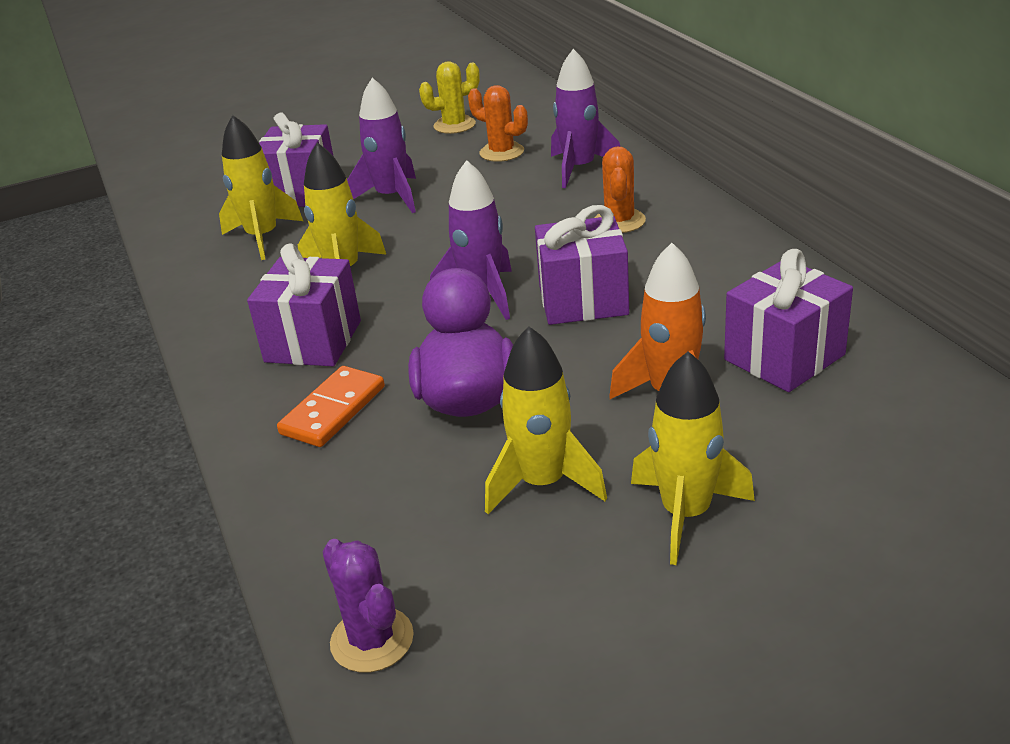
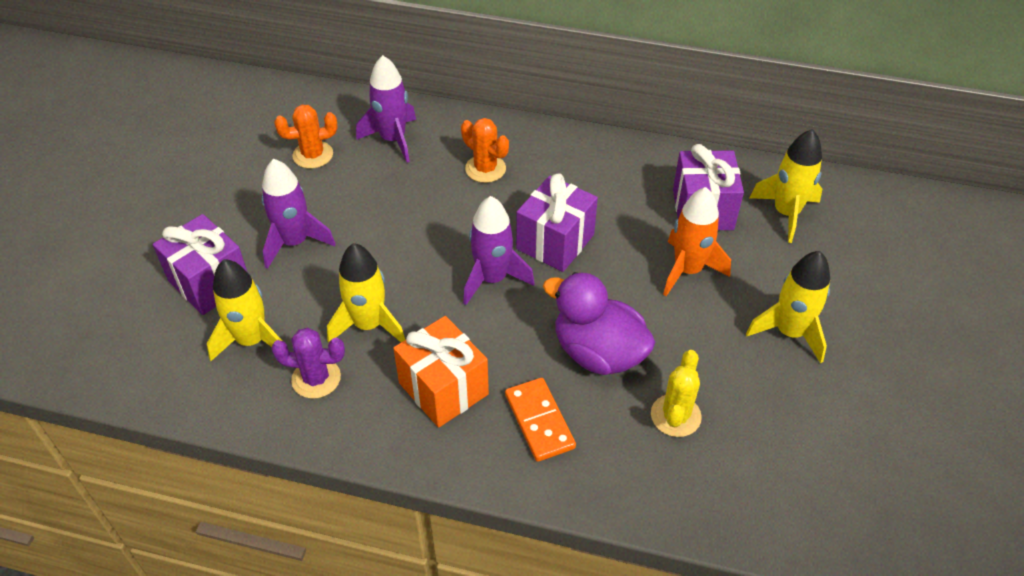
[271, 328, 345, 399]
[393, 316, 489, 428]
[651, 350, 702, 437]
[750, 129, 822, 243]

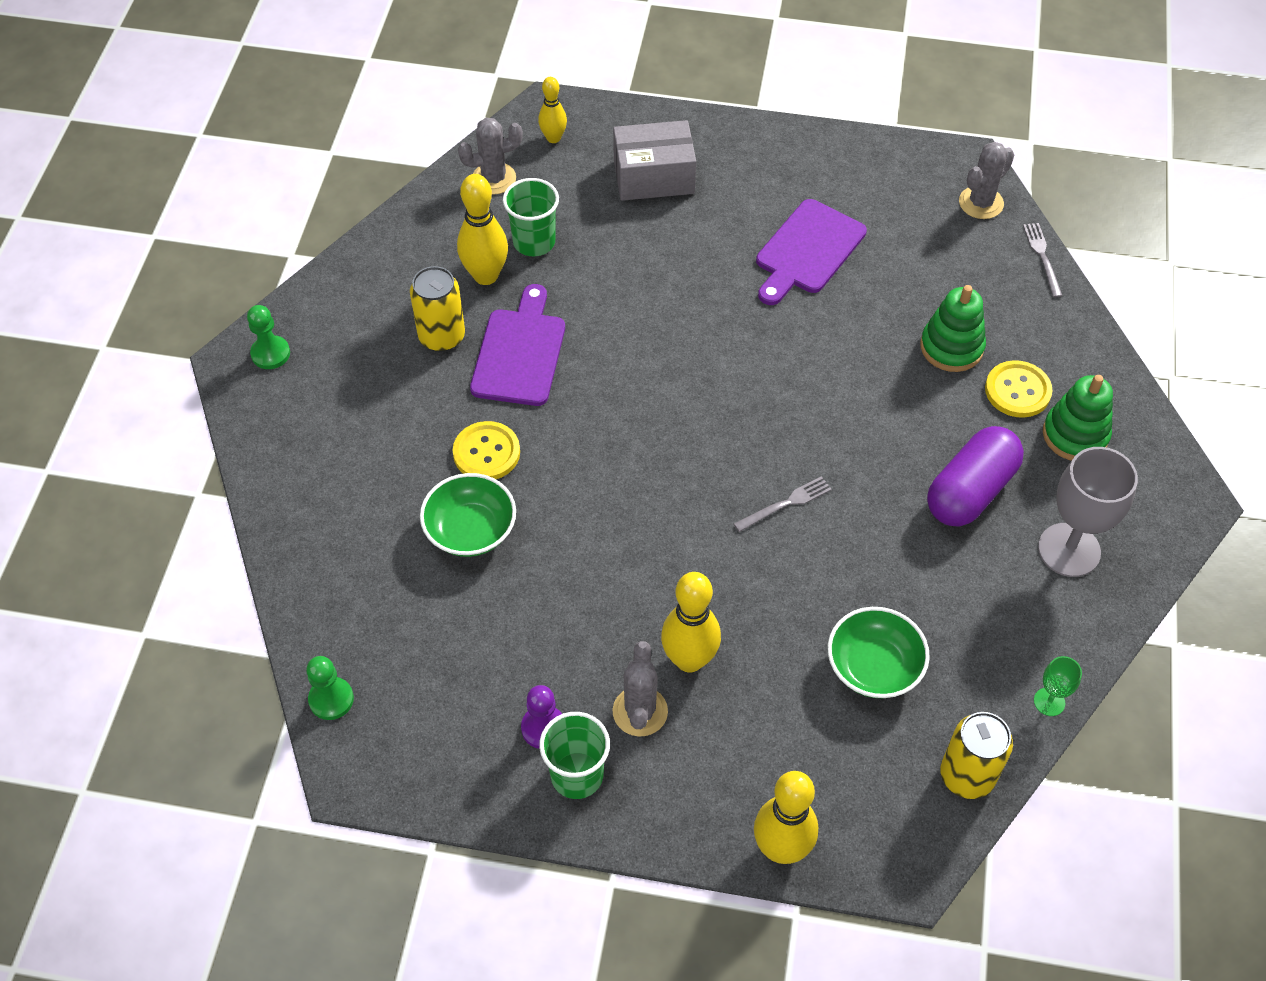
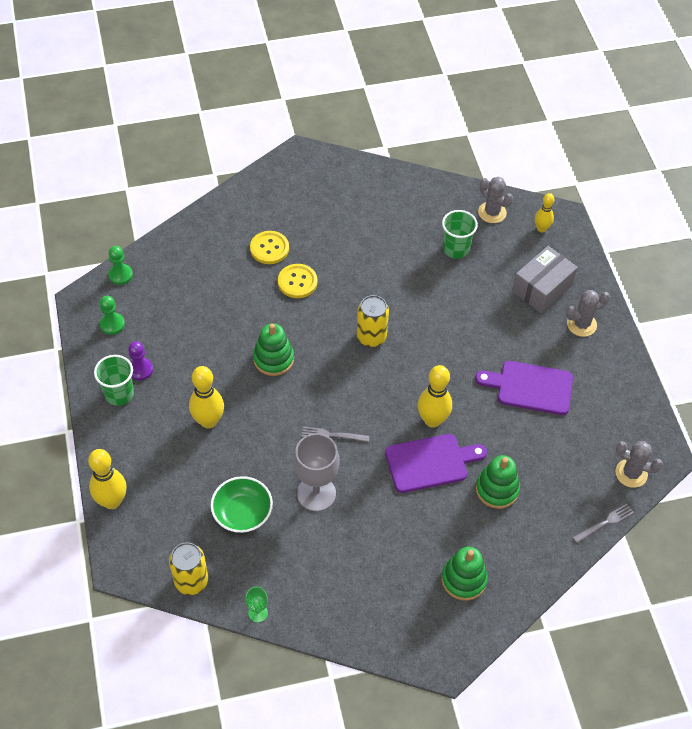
[100, 296, 125, 335]
[250, 231, 289, 264]
[253, 323, 294, 376]
[293, 433, 339, 511]
[302, 427, 370, 442]
[357, 295, 389, 347]
[385, 434, 487, 493]
[418, 365, 452, 428]
[512, 246, 578, 313]
[566, 290, 610, 337]
[420, 473, 516, 557] (first image)
[927, 426, 1024, 526] (first image)

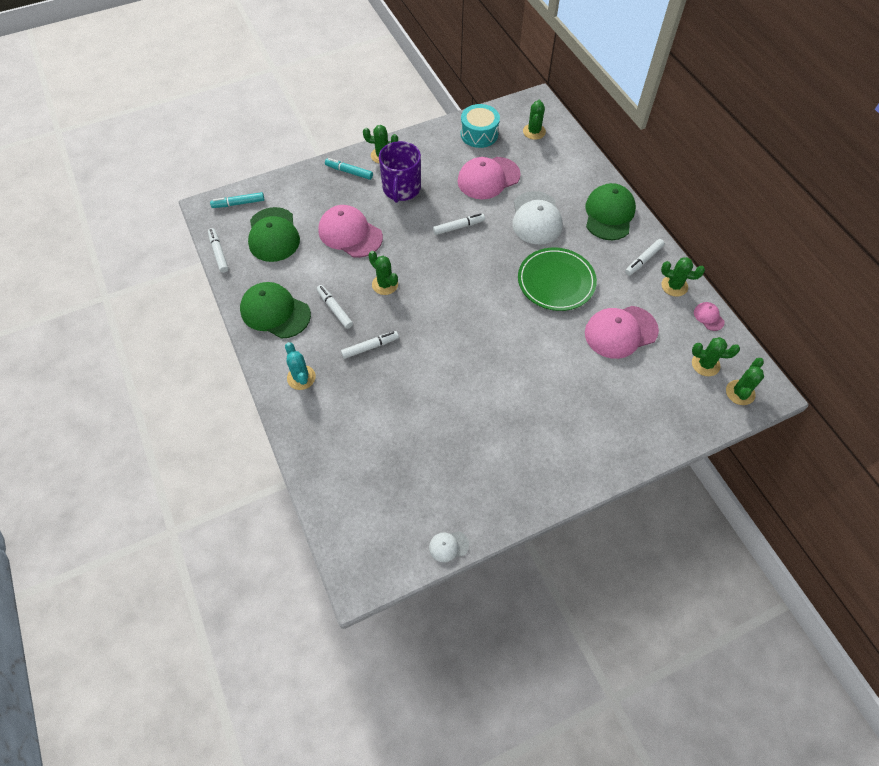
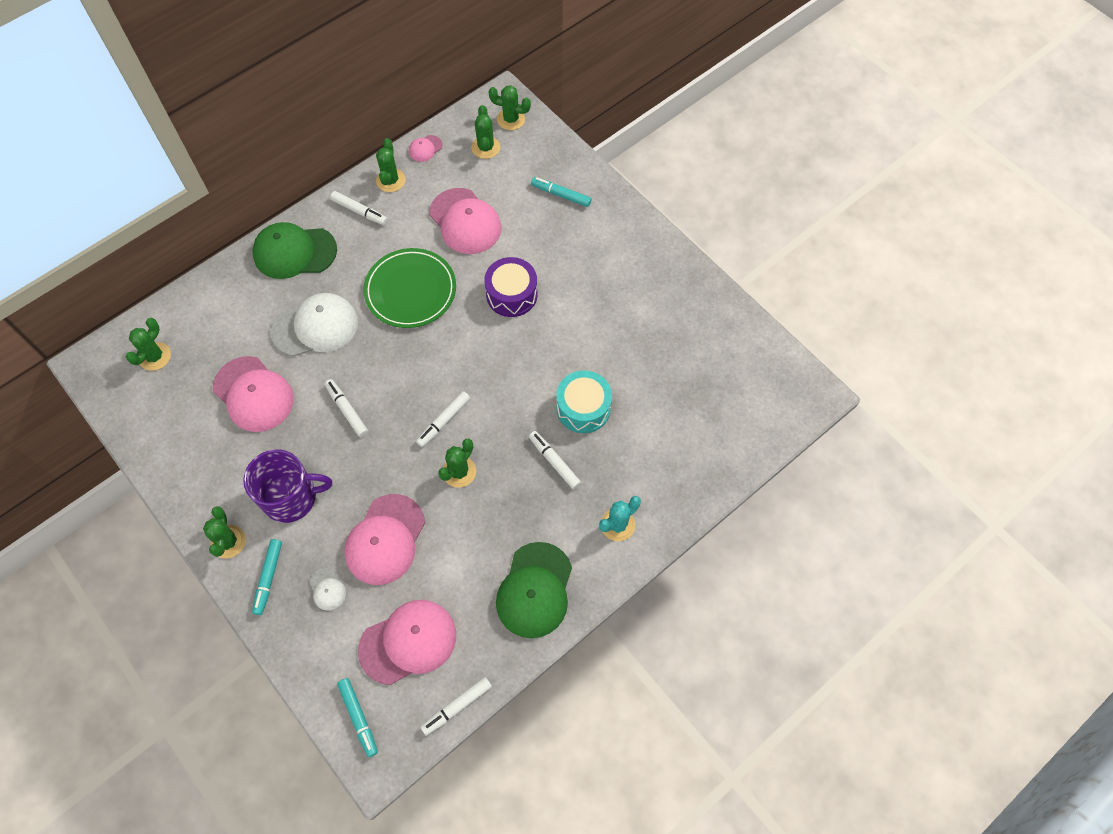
[126, 318, 171, 371]
[309, 568, 346, 611]
[358, 600, 456, 685]
[416, 391, 470, 447]
[484, 257, 538, 317]
[531, 177, 592, 207]
[556, 370, 612, 433]

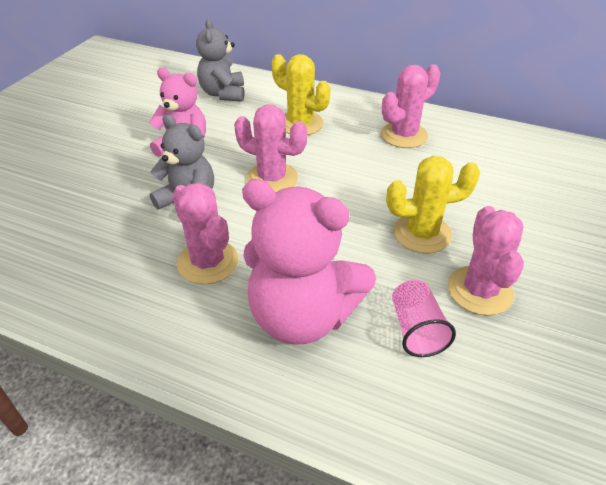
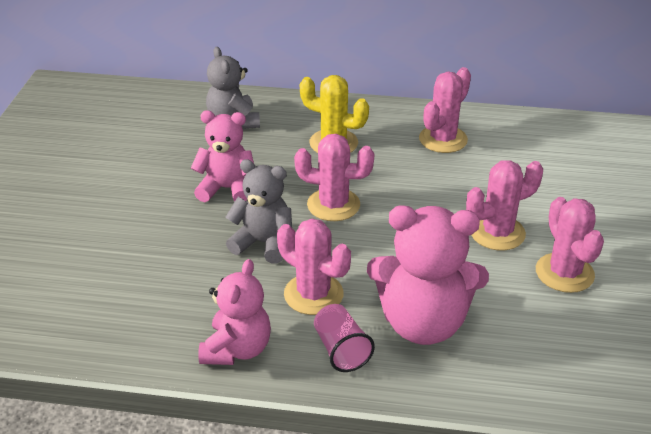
[198, 259, 271, 365]
[314, 304, 375, 372]
[466, 160, 543, 250]

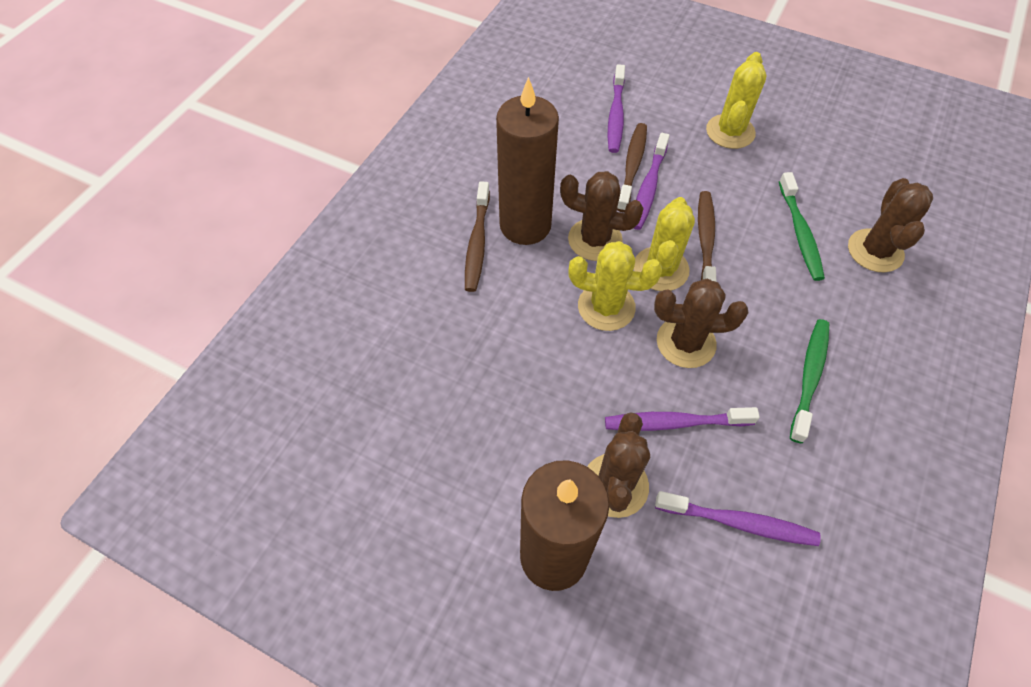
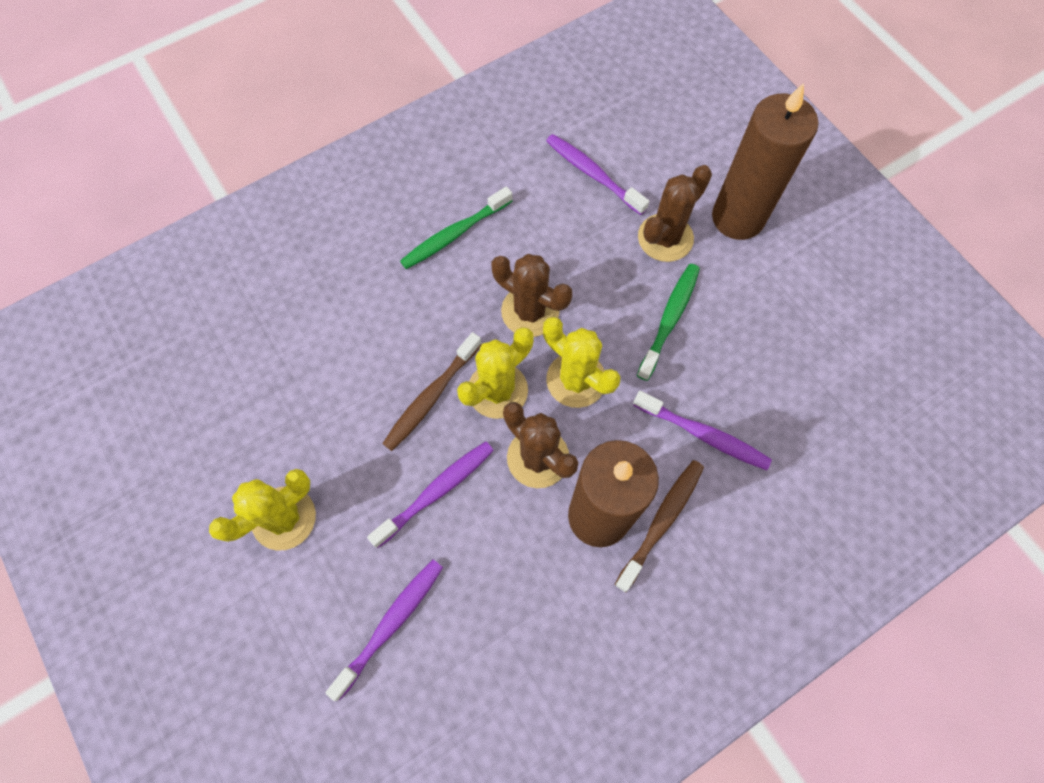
[633, 391, 772, 470]
[637, 264, 700, 381]
[617, 123, 647, 212] (first image)
[848, 178, 933, 272] (first image)

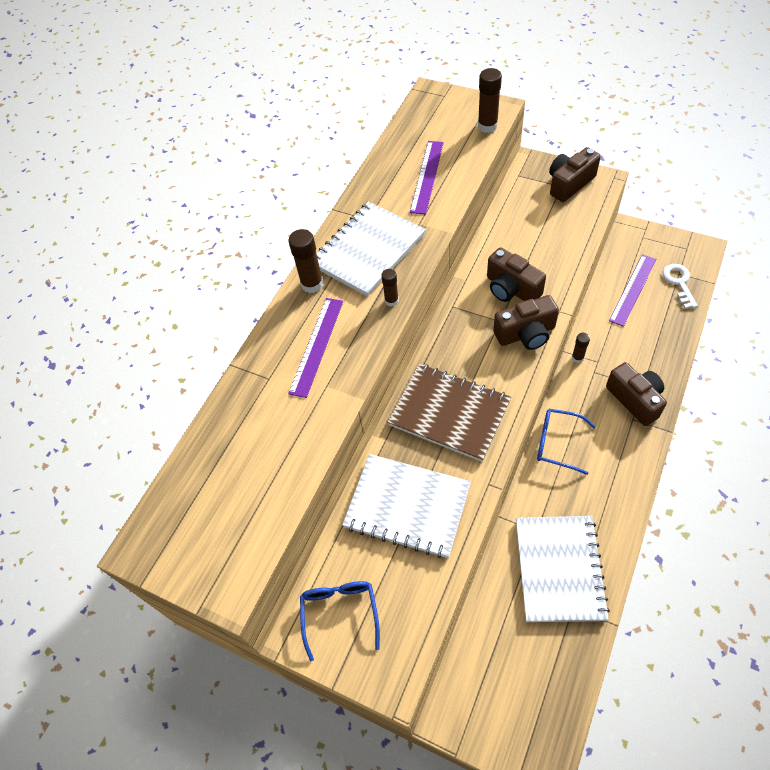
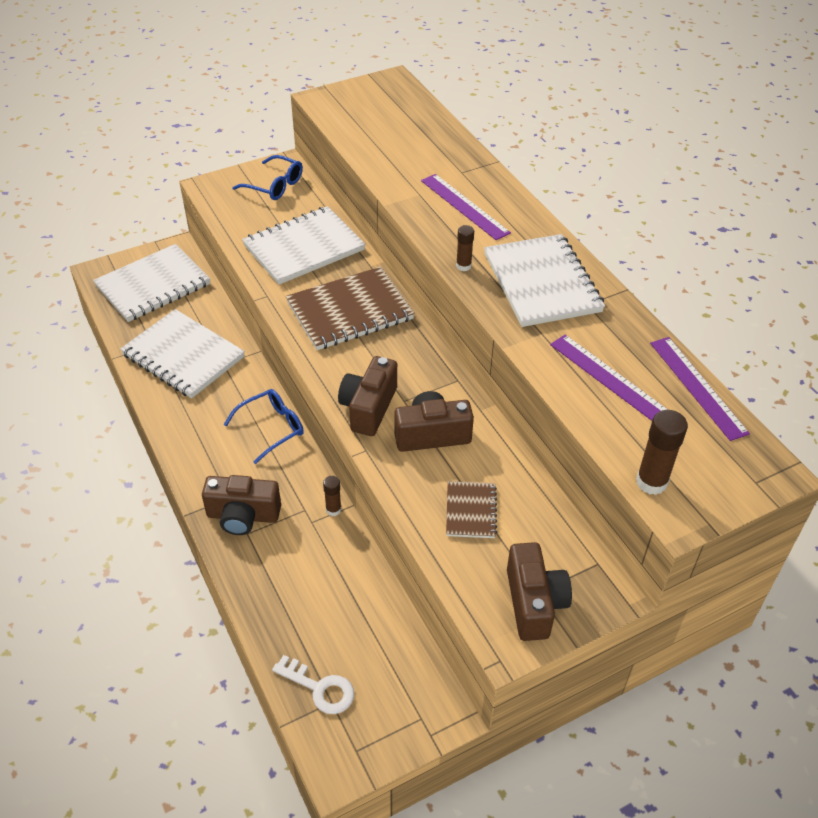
[93, 244, 211, 322]
[446, 481, 497, 538]
[650, 337, 750, 441]
[288, 229, 324, 293] (first image)

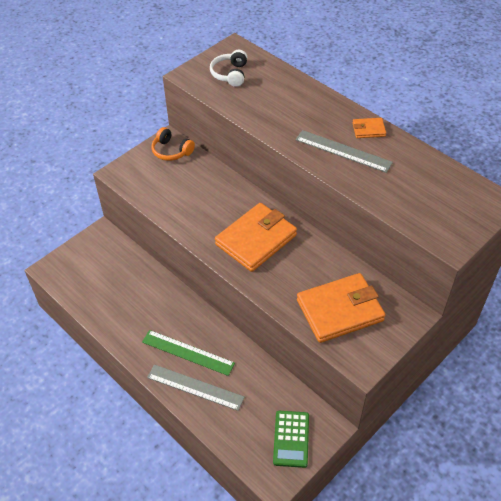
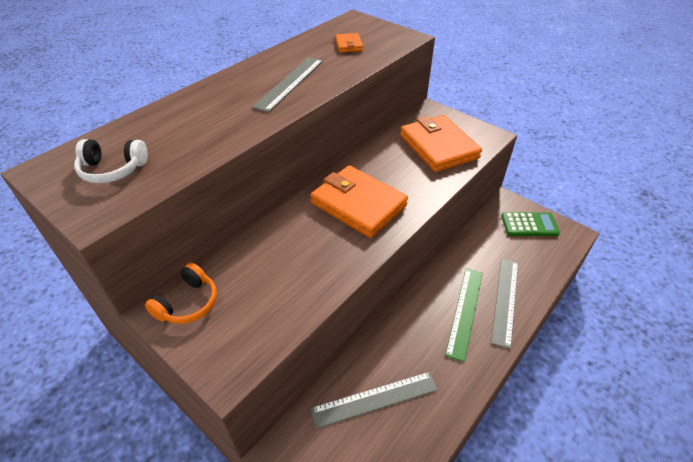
[311, 372, 438, 429]
[335, 33, 363, 52]

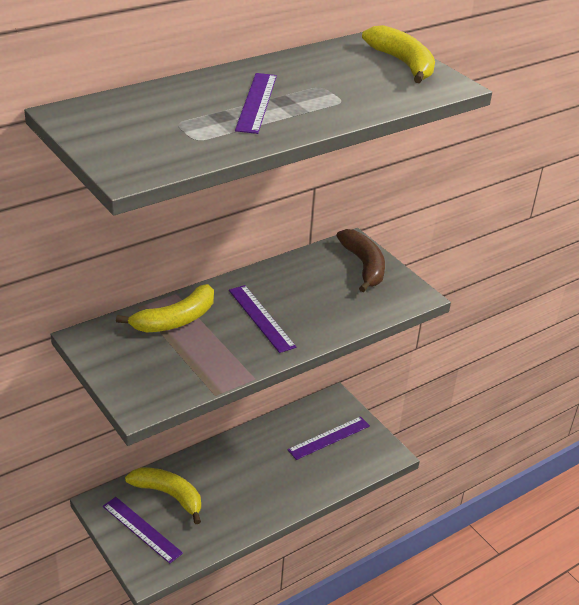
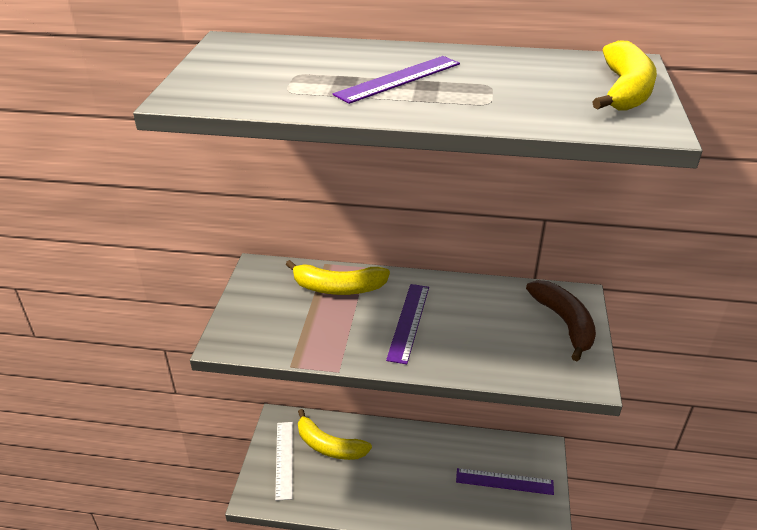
[275, 422, 293, 501]
[298, 409, 372, 460]
[526, 280, 596, 361]

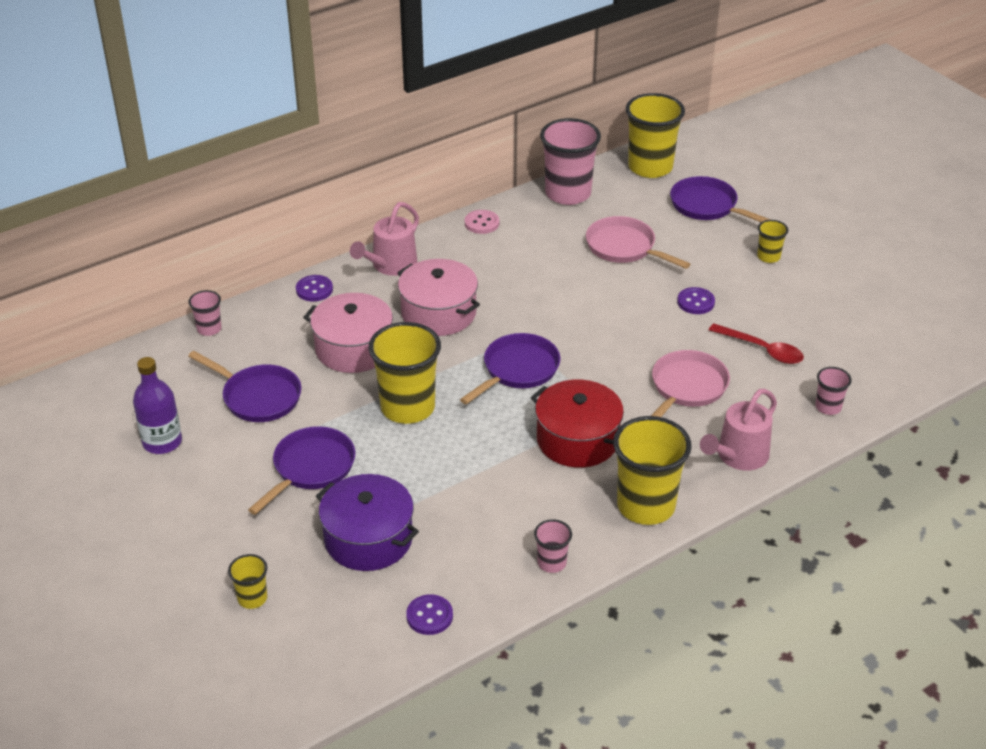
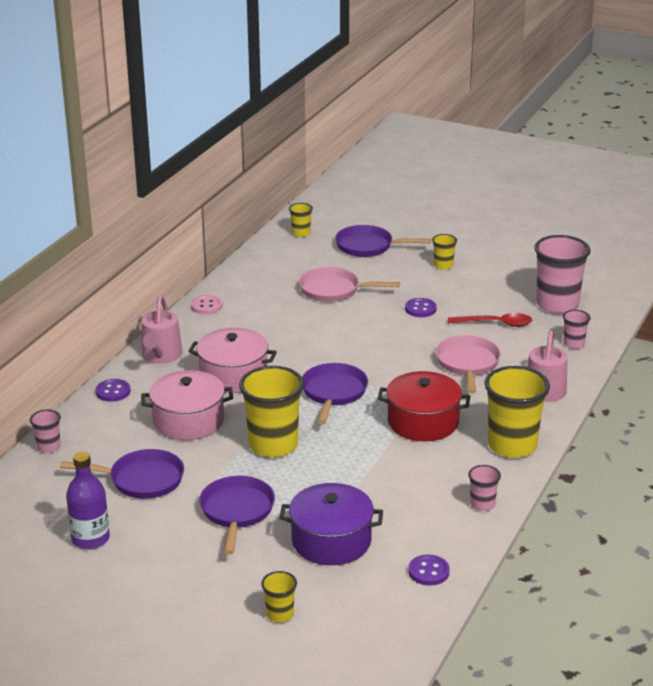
[289, 203, 313, 237]
[534, 235, 591, 314]

